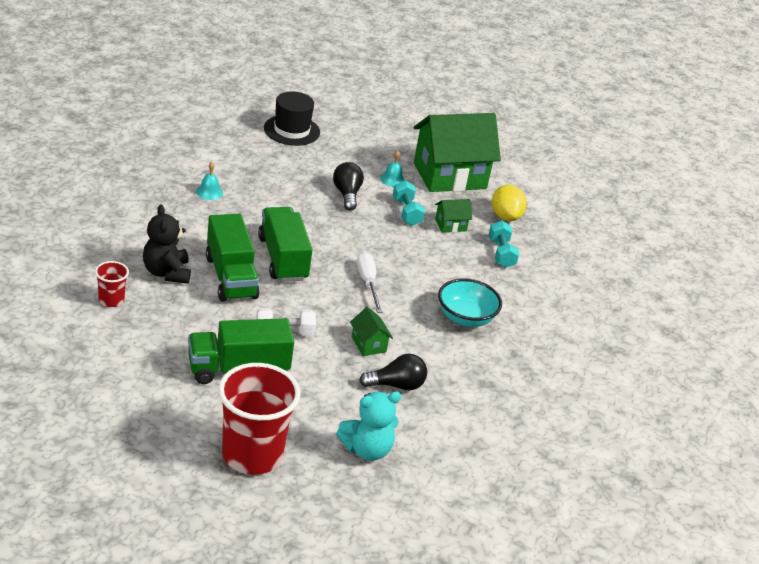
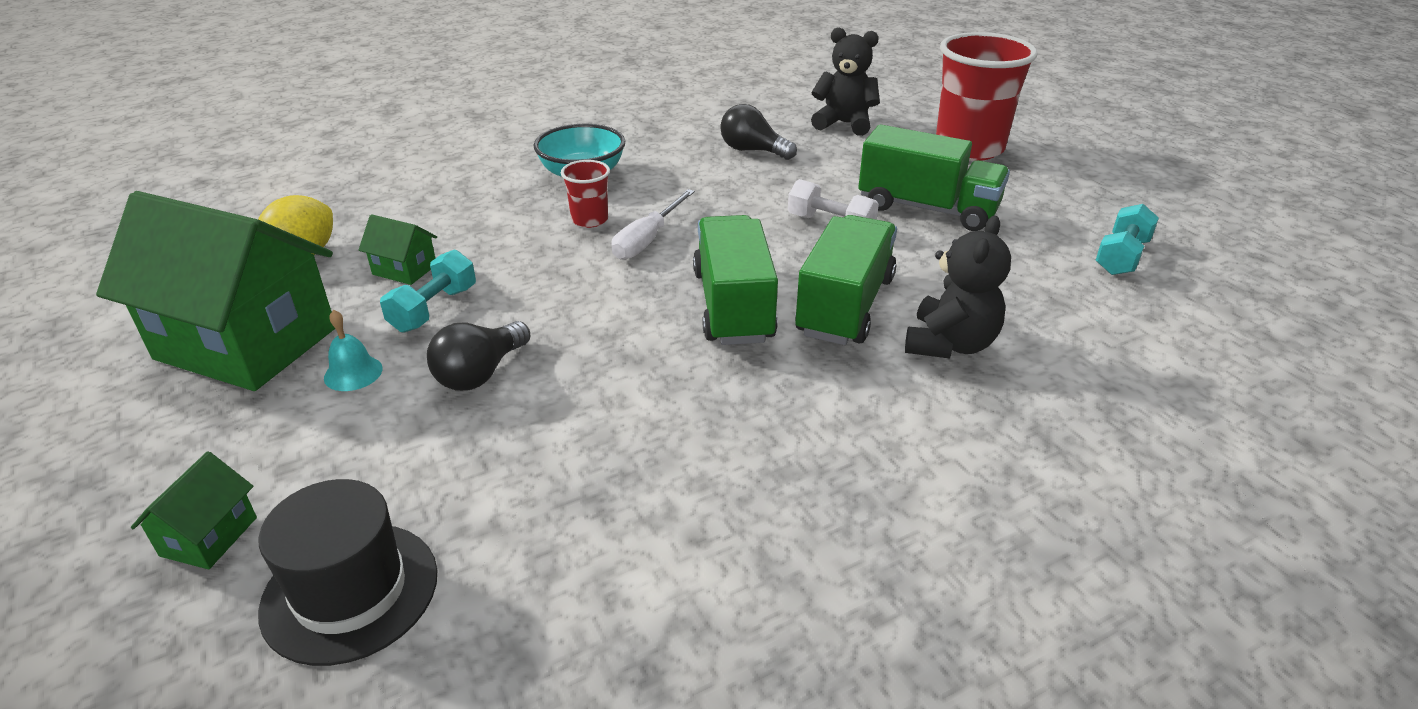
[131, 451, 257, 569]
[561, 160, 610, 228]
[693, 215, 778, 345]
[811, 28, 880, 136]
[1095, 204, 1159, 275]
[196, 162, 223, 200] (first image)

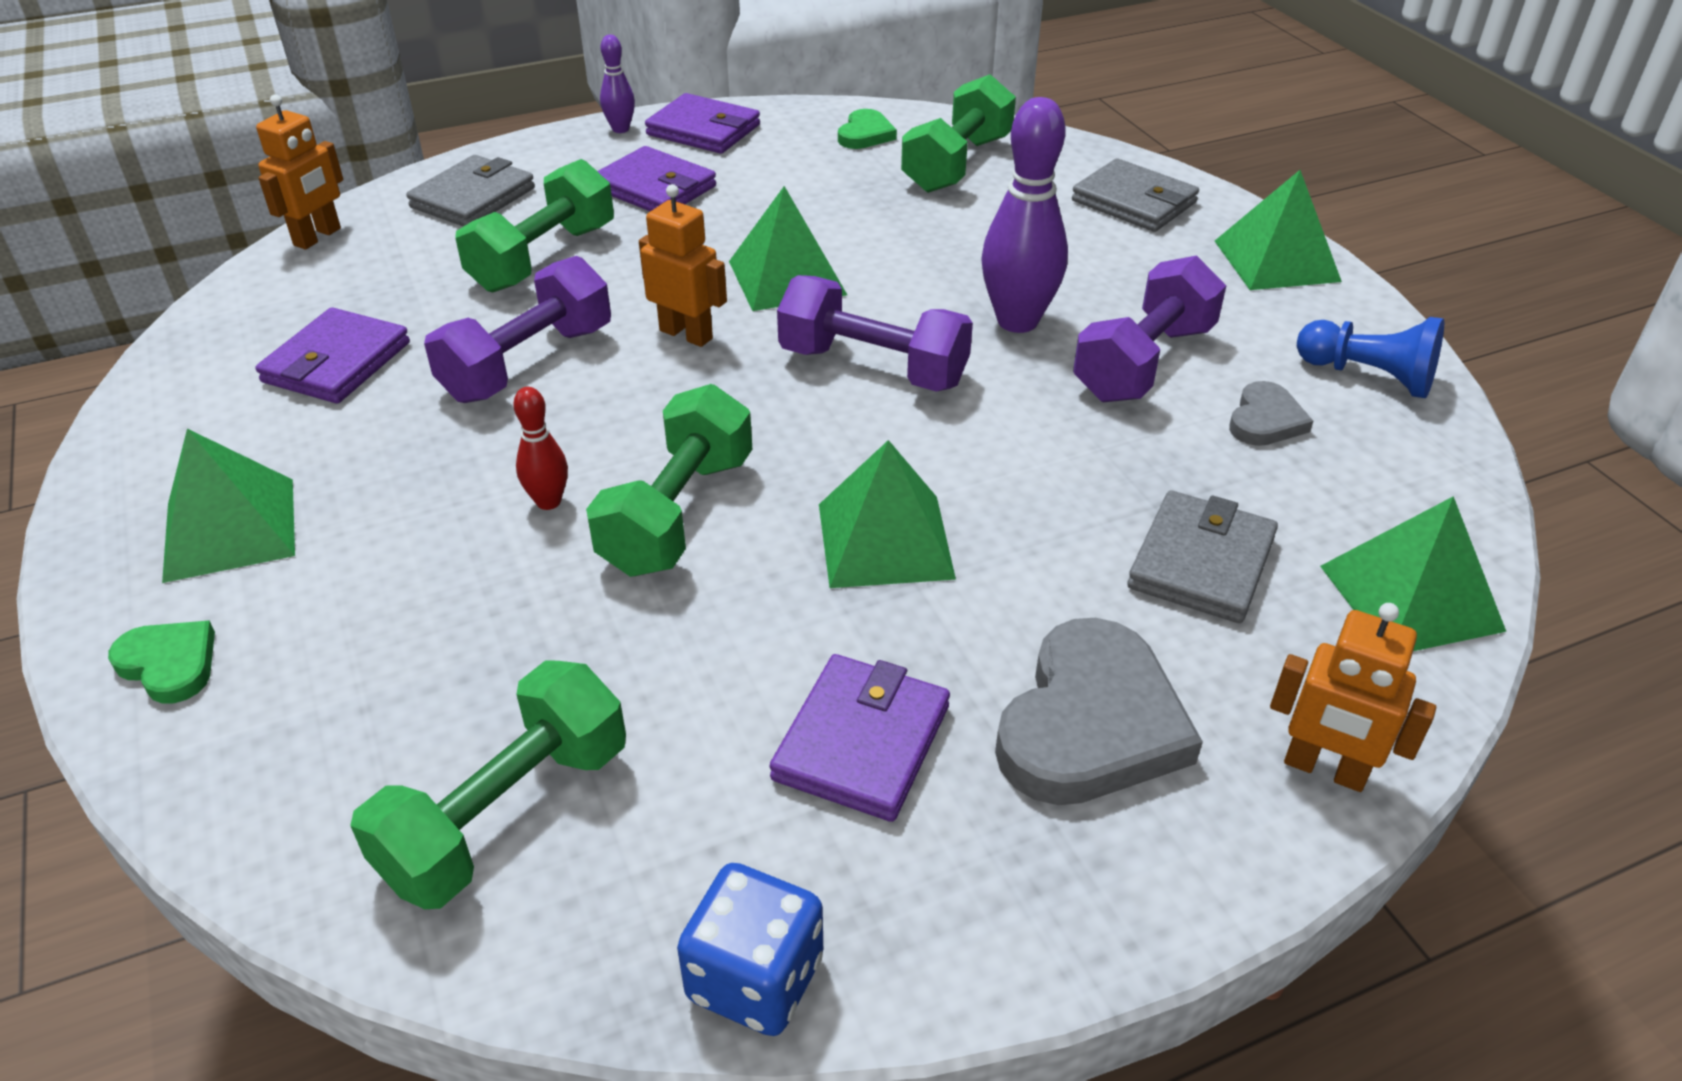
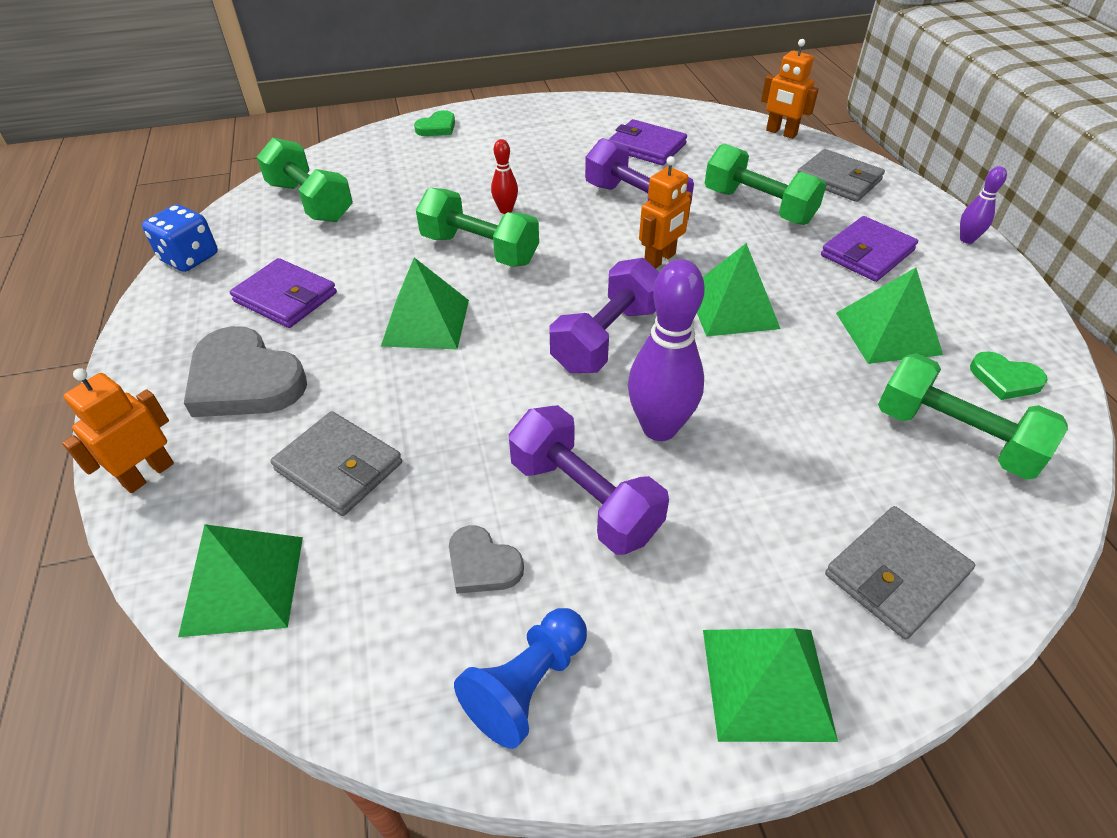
[836, 268, 943, 364]
[645, 93, 760, 154] (first image)

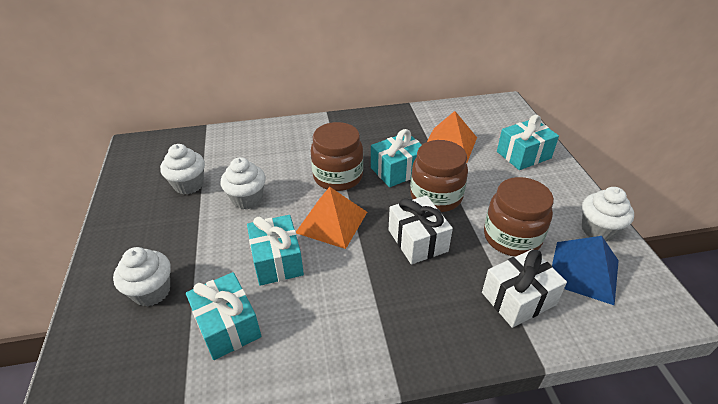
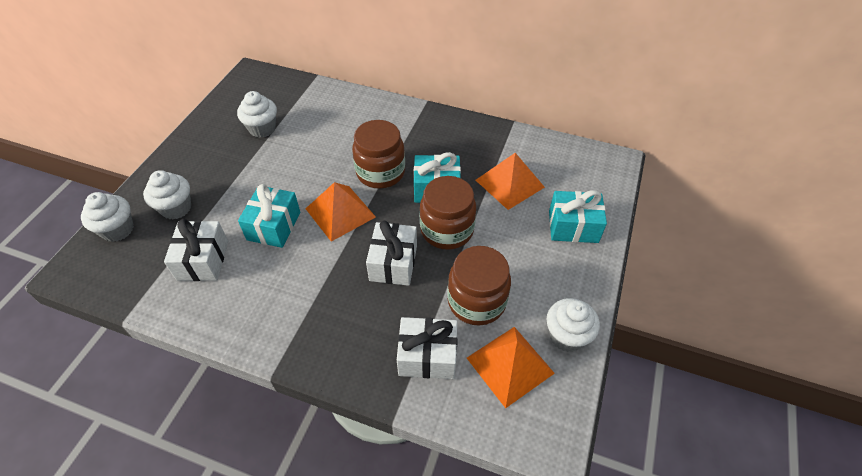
[81, 192, 134, 242]
[164, 219, 228, 281]
[467, 327, 555, 408]

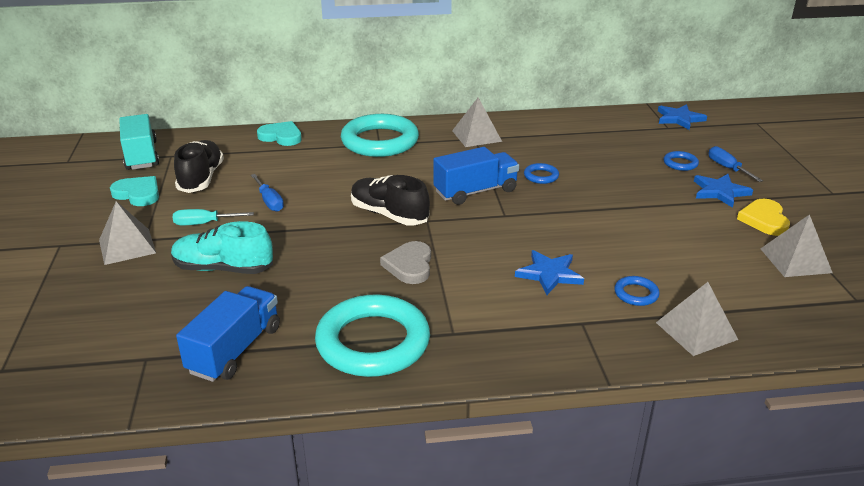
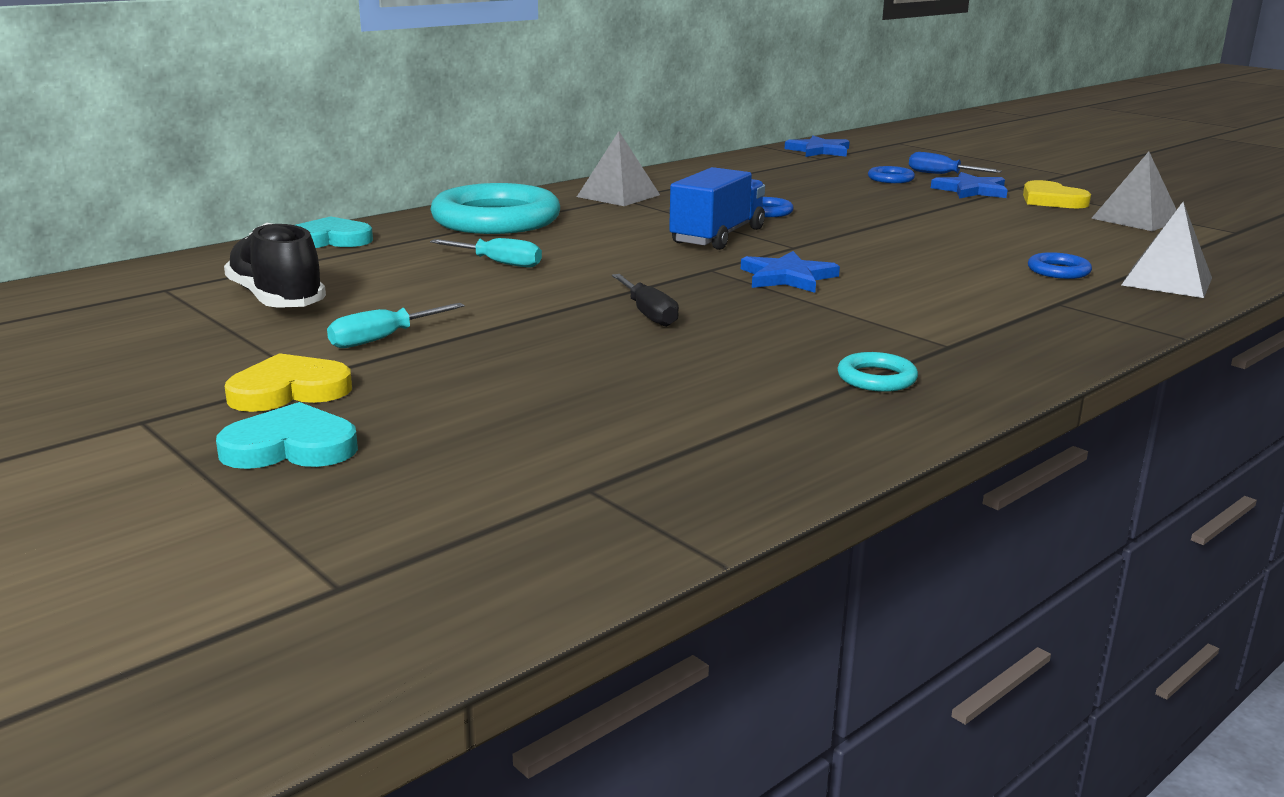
[216, 402, 358, 469]
[224, 353, 352, 412]
[430, 238, 542, 268]
[612, 274, 679, 327]
[741, 251, 840, 293]
[837, 352, 918, 392]
[119, 114, 159, 170] (first image)
[171, 221, 273, 274] (first image)
[176, 286, 280, 382] (first image)
[251, 174, 284, 212] (first image)
[351, 175, 430, 225] (first image)
[380, 241, 431, 284] (first image)

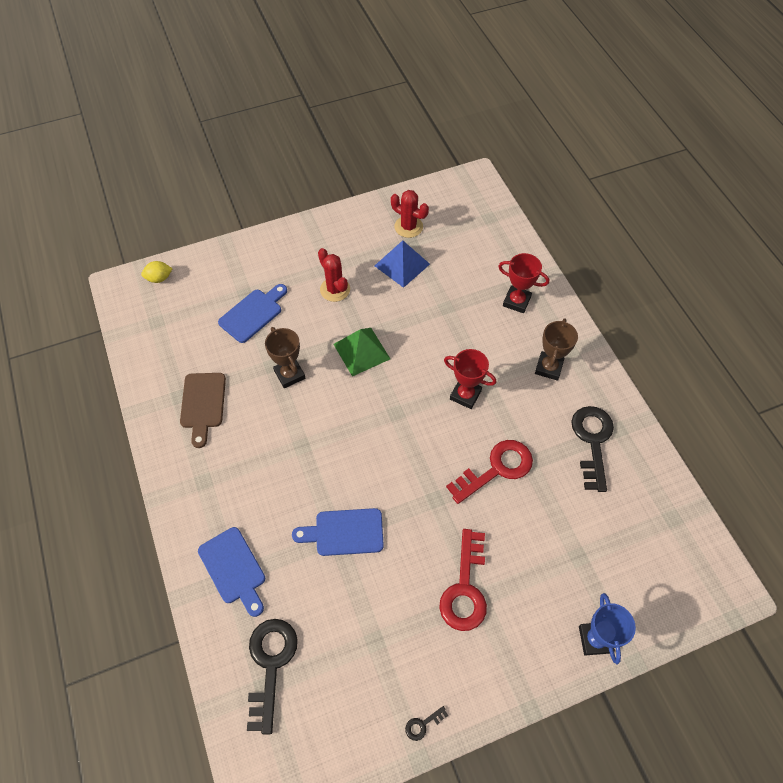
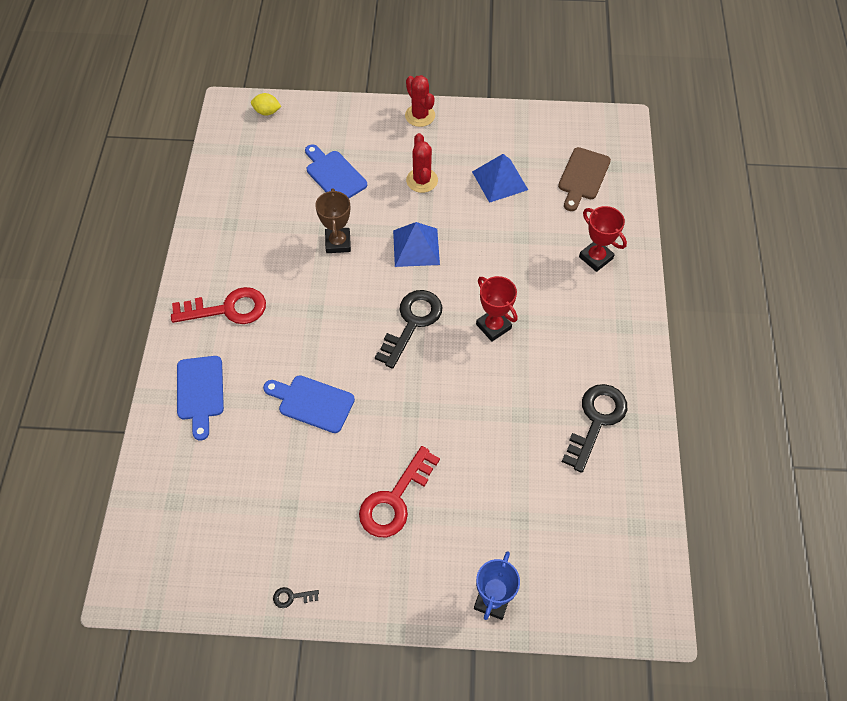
[171, 287, 266, 324]
[305, 144, 367, 198]
[375, 290, 442, 369]
[393, 222, 440, 267]
[405, 75, 435, 127]
[558, 147, 611, 211]
[535, 318, 578, 381] (first image)

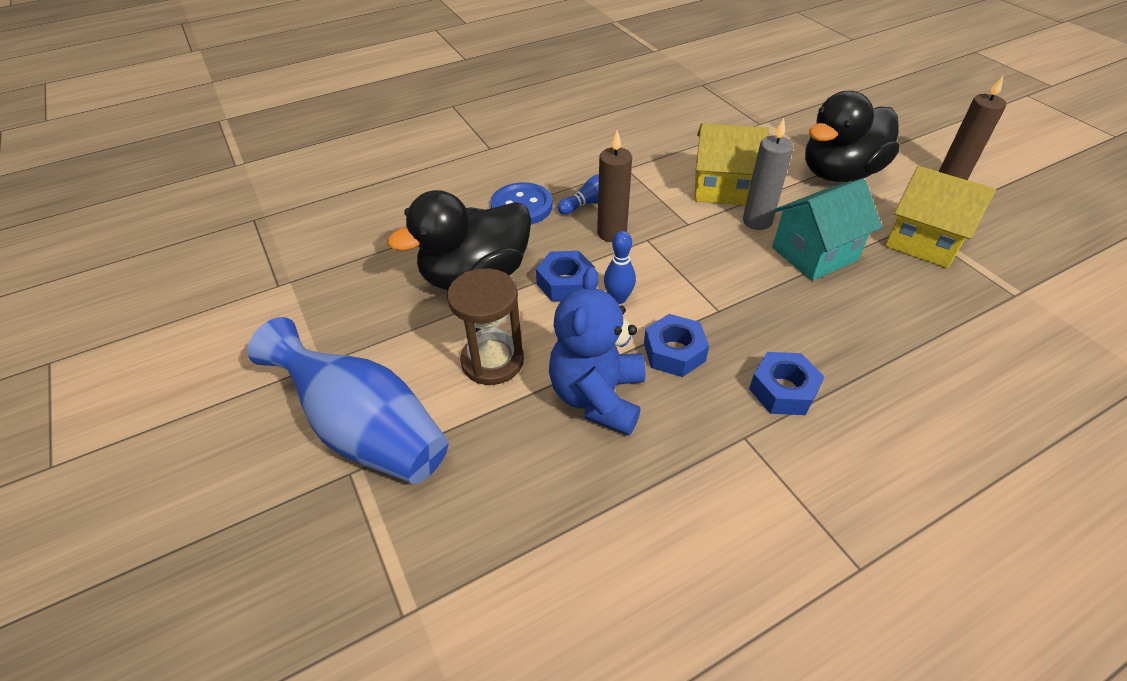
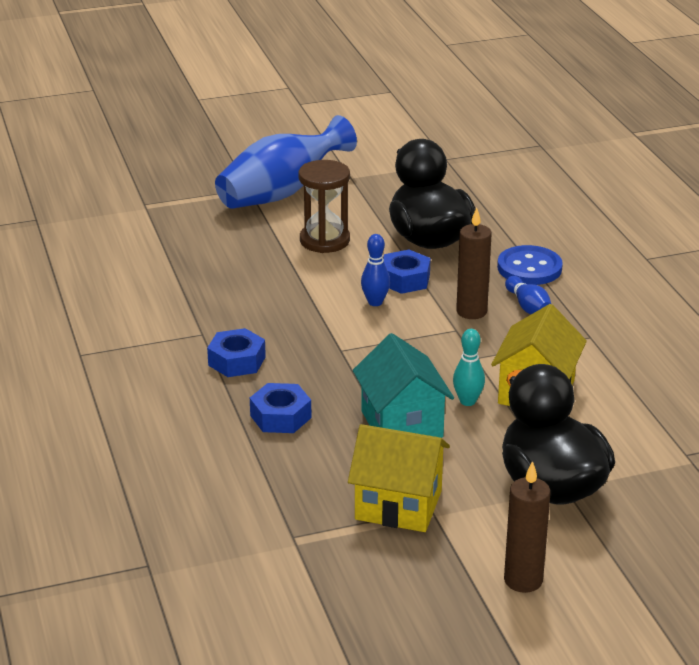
[250, 383, 311, 433]
[348, 424, 450, 532]
[453, 329, 485, 406]
[549, 267, 646, 435] (first image)

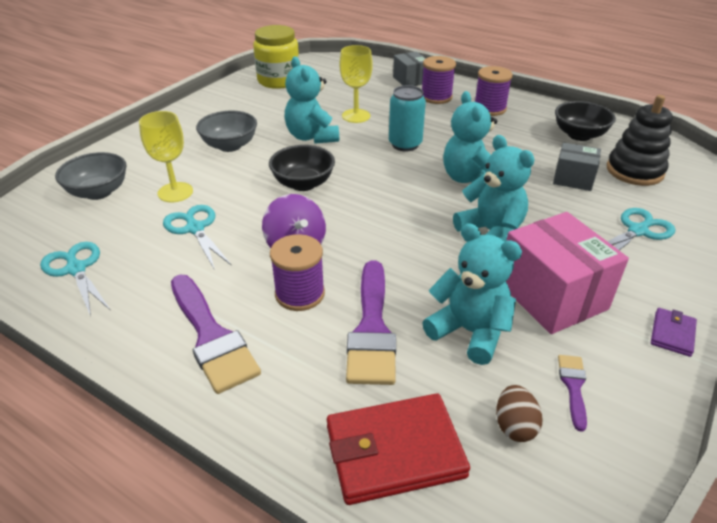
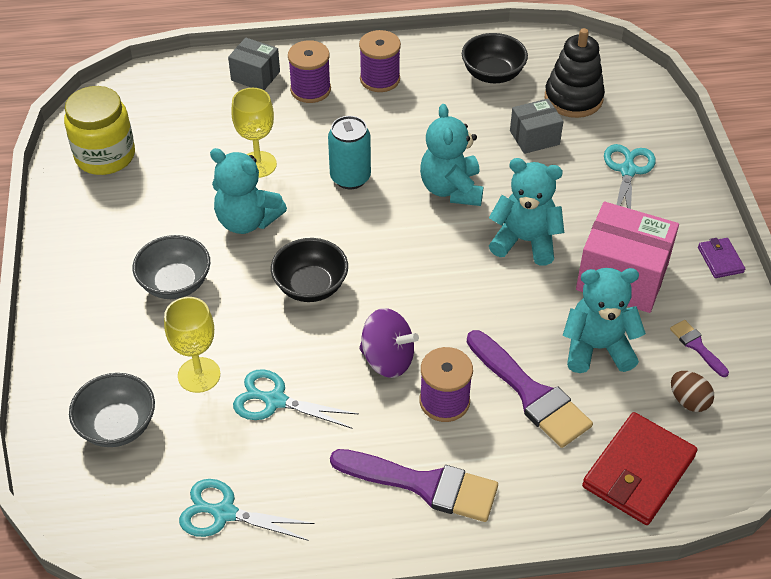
[420, 104, 483, 206]

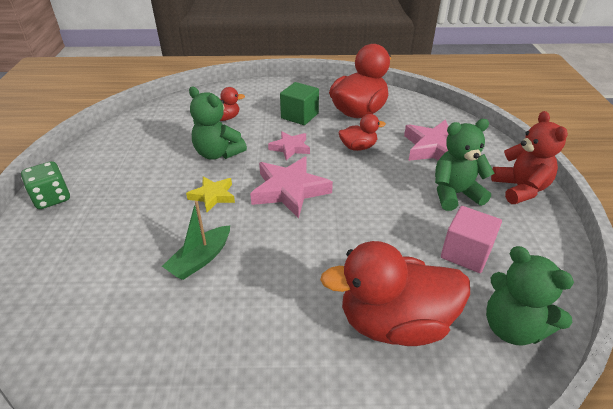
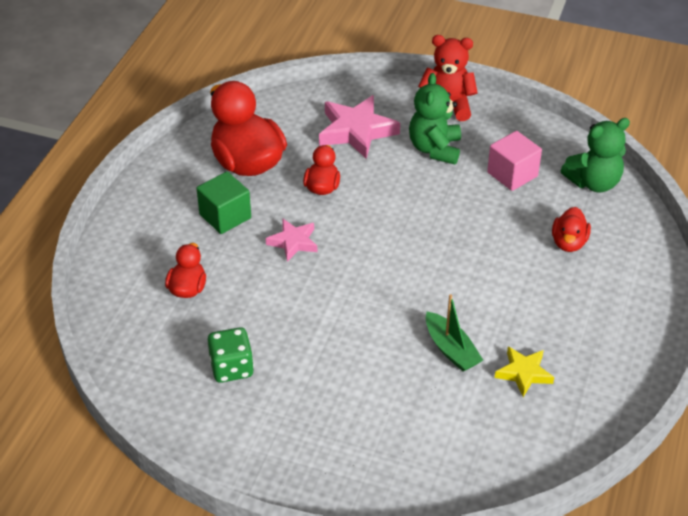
[208, 327, 254, 383]
[495, 347, 554, 397]
[552, 207, 591, 252]
[189, 87, 247, 160] (first image)
[250, 156, 333, 219] (first image)

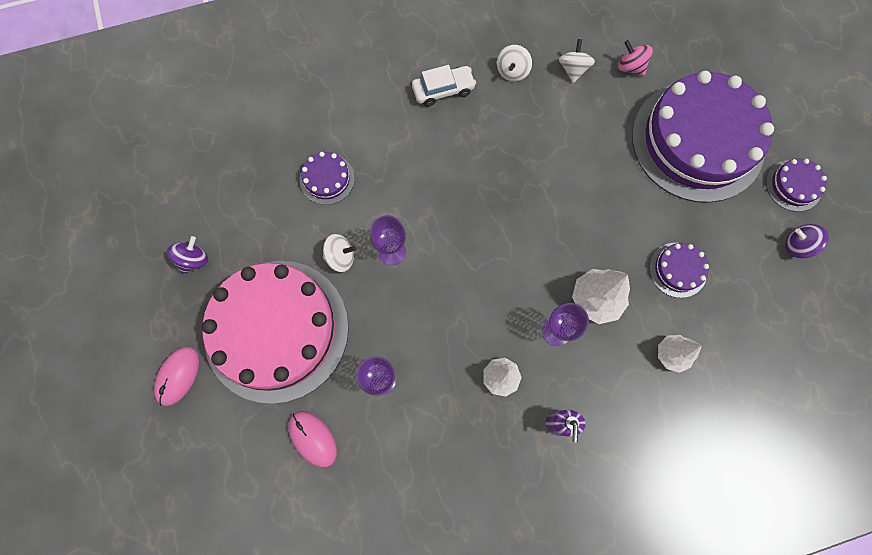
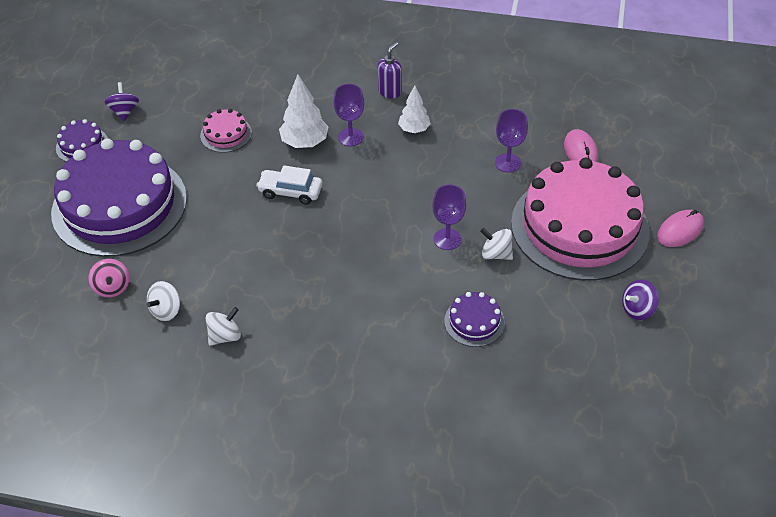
[104, 82, 139, 121]
[200, 109, 252, 153]
[256, 165, 322, 205]
[658, 335, 702, 373] (first image)

